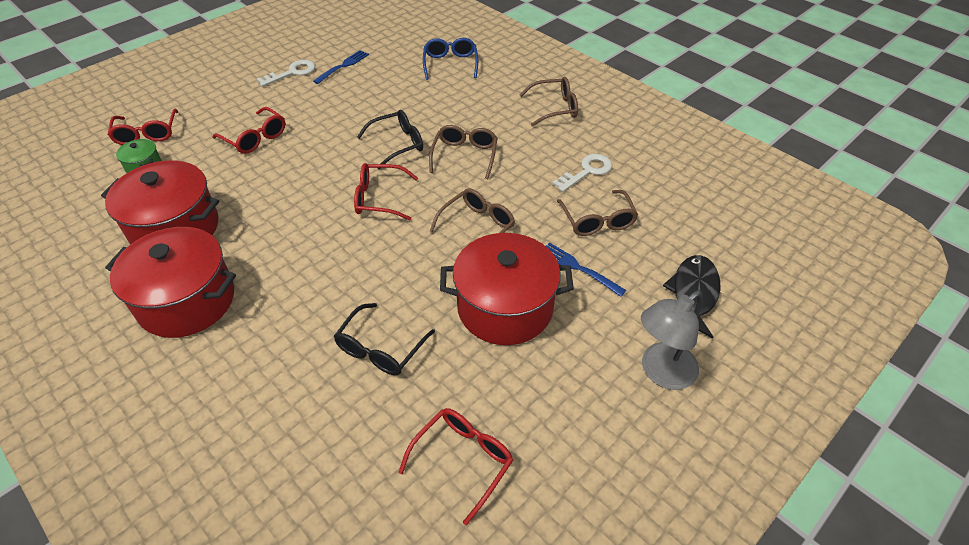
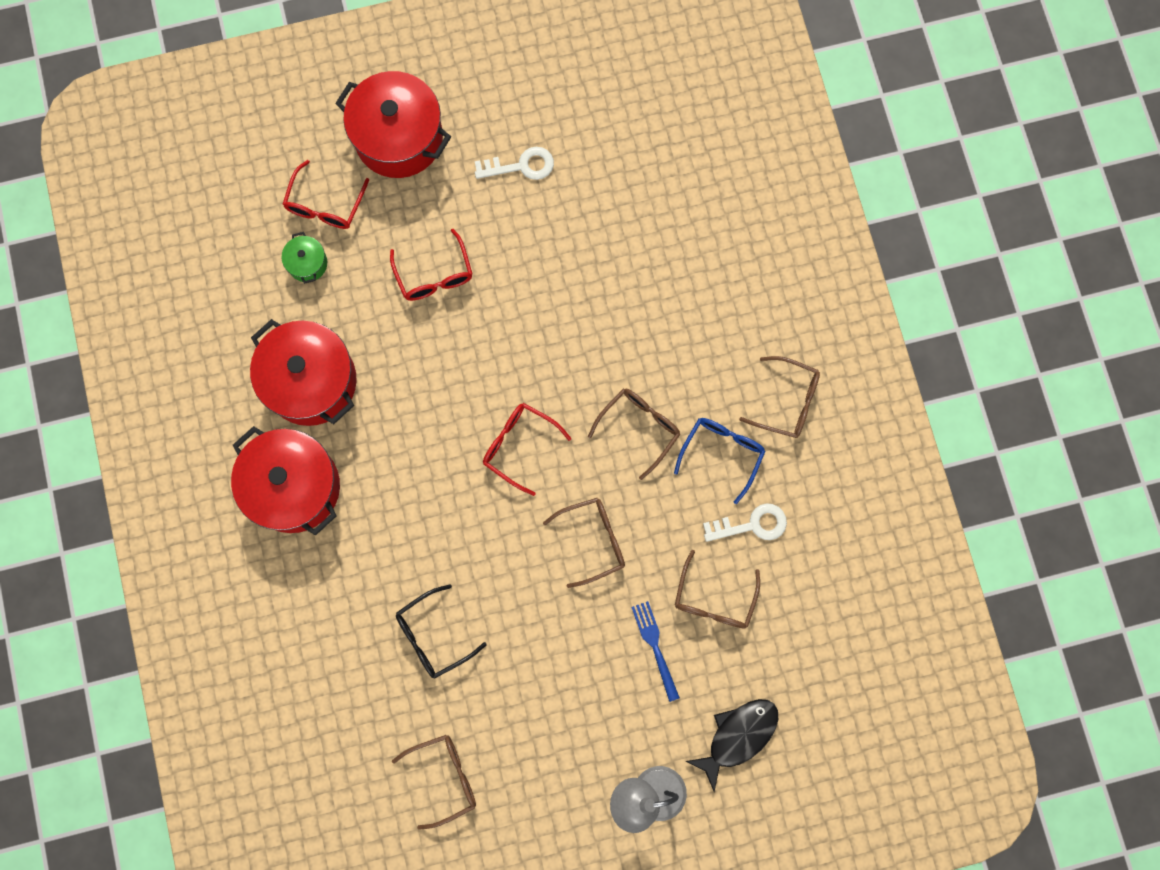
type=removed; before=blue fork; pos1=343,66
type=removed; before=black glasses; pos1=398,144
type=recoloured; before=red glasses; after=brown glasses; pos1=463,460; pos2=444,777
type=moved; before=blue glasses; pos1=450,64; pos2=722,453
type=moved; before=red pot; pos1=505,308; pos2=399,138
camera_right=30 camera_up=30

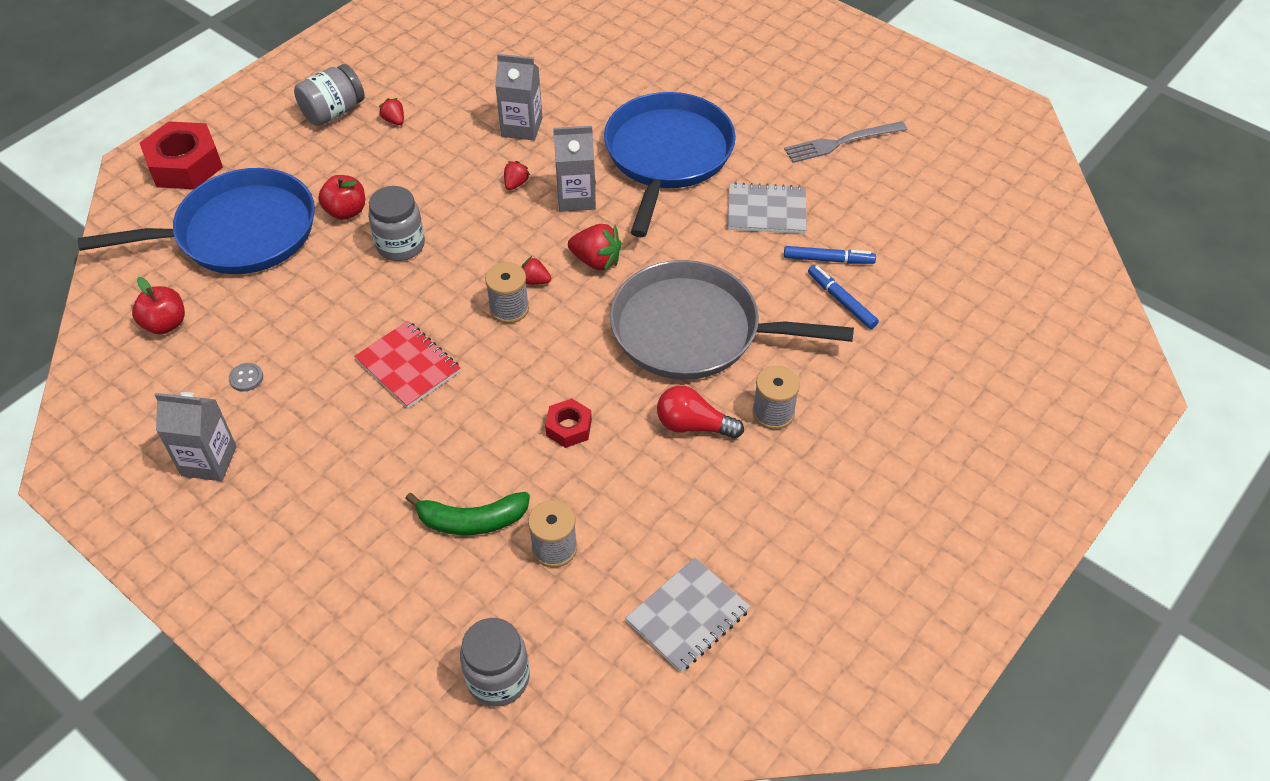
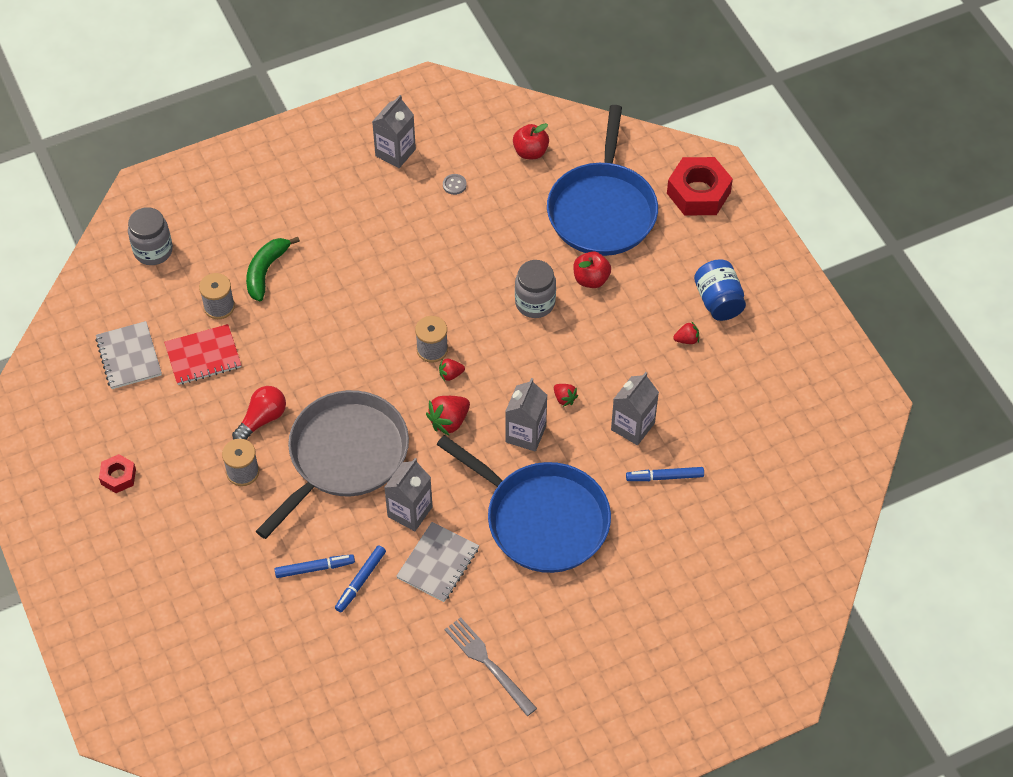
type=recoloured; before=grey jar; after=blue jar; pos1=333,112; pos2=718,301
type=moved; before=red notebook; pos1=408,366; pos2=203,356
type=turned; before=red strawberry; pos1=535,281; pos2=450,374; turn=-150
type=moved; before=red nut; pos1=569,428; pos2=118,477
type=turned; before=grey fork; pos1=841,142; pos2=488,664; turn=-45
type=added; after=grey carton; pos2=410,512
type=added; after=blue marker; pos2=664,477
camera_right=115 camera_up=5

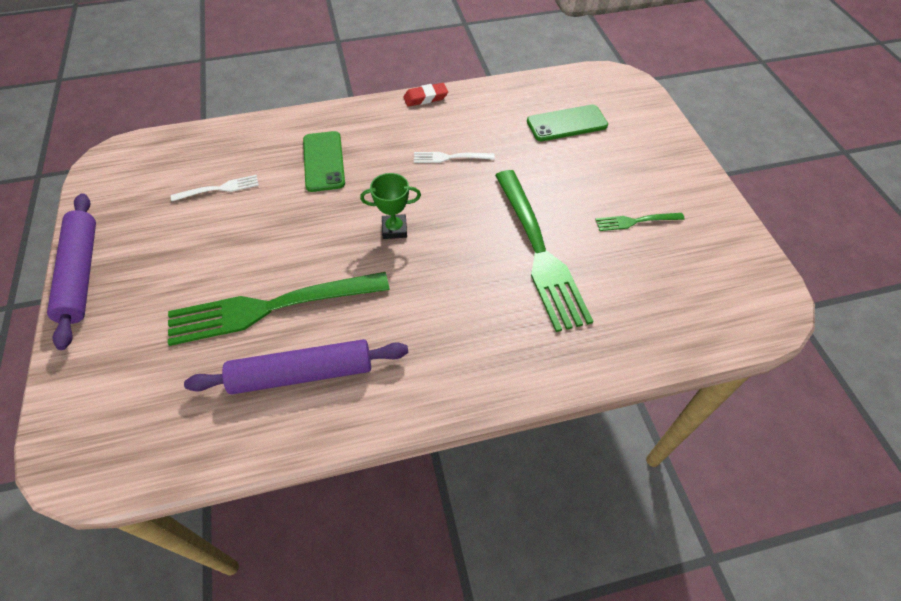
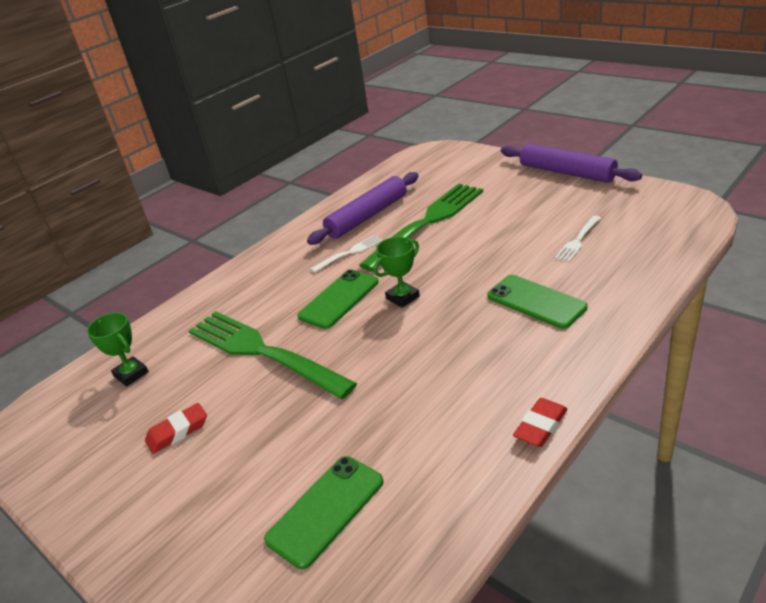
type=moved; before=white fork; pos1=450,157; pos2=349,253
type=replaced; before=green fork; after=red eraser; pos1=636,221; pos2=177,432
type=added; after=green trophy; pos2=131,374
type=added; after=green phone; pos2=339,299
camera_right=150 camera_up=-20

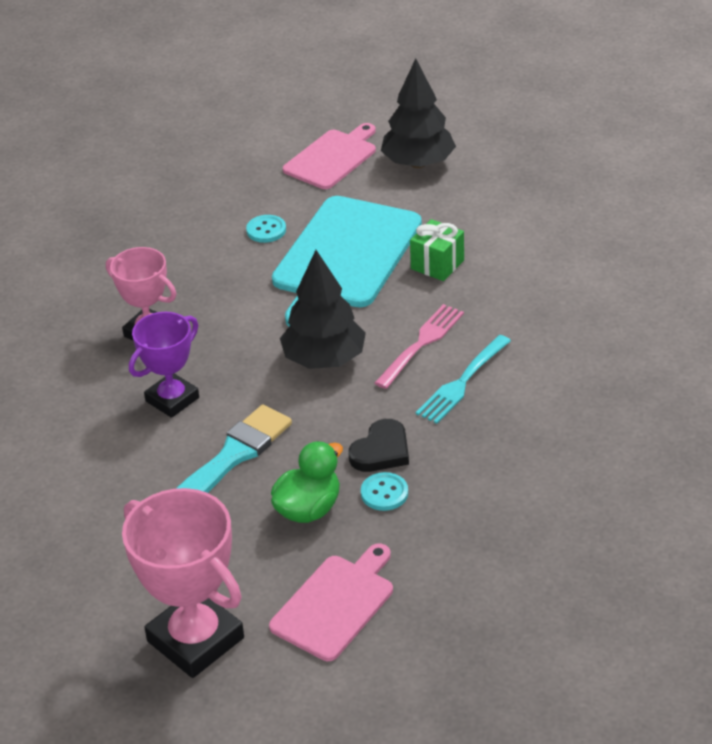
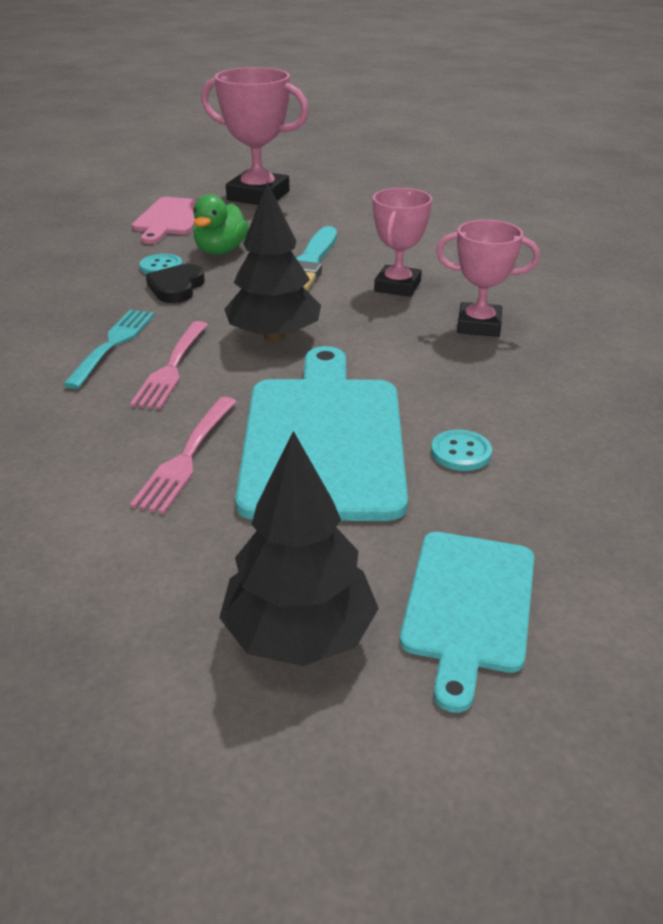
type=recoloured; before=purple trophy; after=pink trophy; pos1=172,399; pos2=397,286
type=recoloured; before=pink cutting board; after=turquoise cutting board; pos1=332,158; pos2=468,605
type=replaced; before=green gift; after=pink fork; pos1=437,264; pos2=187,456
camera_right=155 camera_up=-5

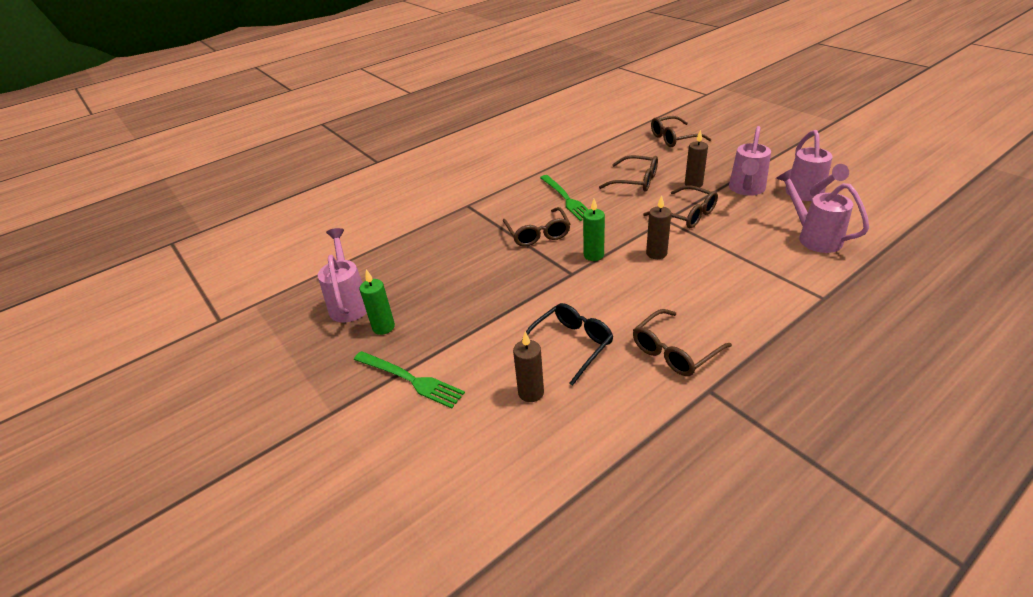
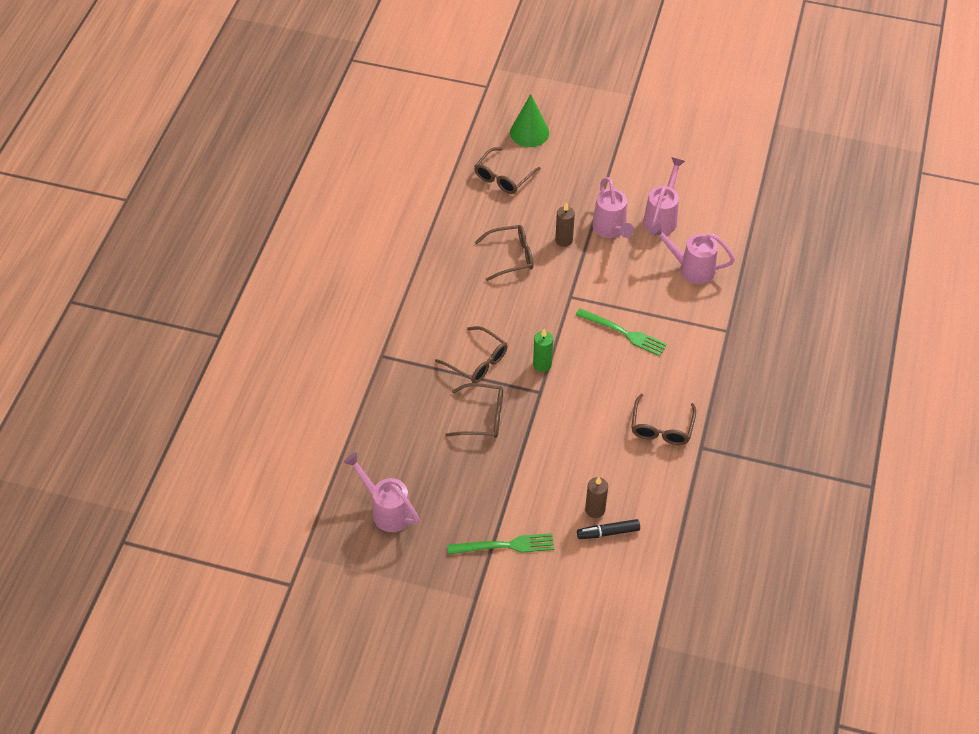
type=removed; before=green candle; pos1=383,327
type=removed; before=black glasses; pos1=571,345
type=moved; before=green fork; pos1=566,199; pos2=623,333
type=moved; before=brown glasses; pos1=686,214; pos2=482,417
type=removed; before=brown candle; pos1=656,253
type=turned; before=pink watering can; pos1=807,195; pos2=662,217; turn=-120
type=added; after=green cone; pos2=529,132
type=added; after=black marker; pos2=608,532
camera_right=-40 camera_up=15

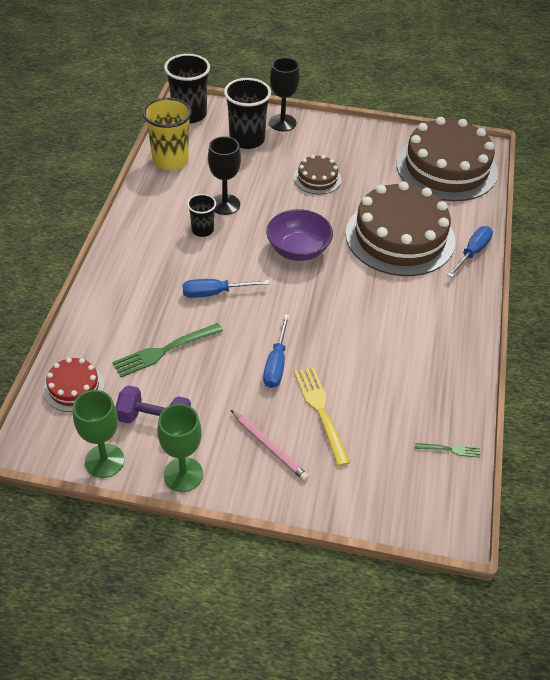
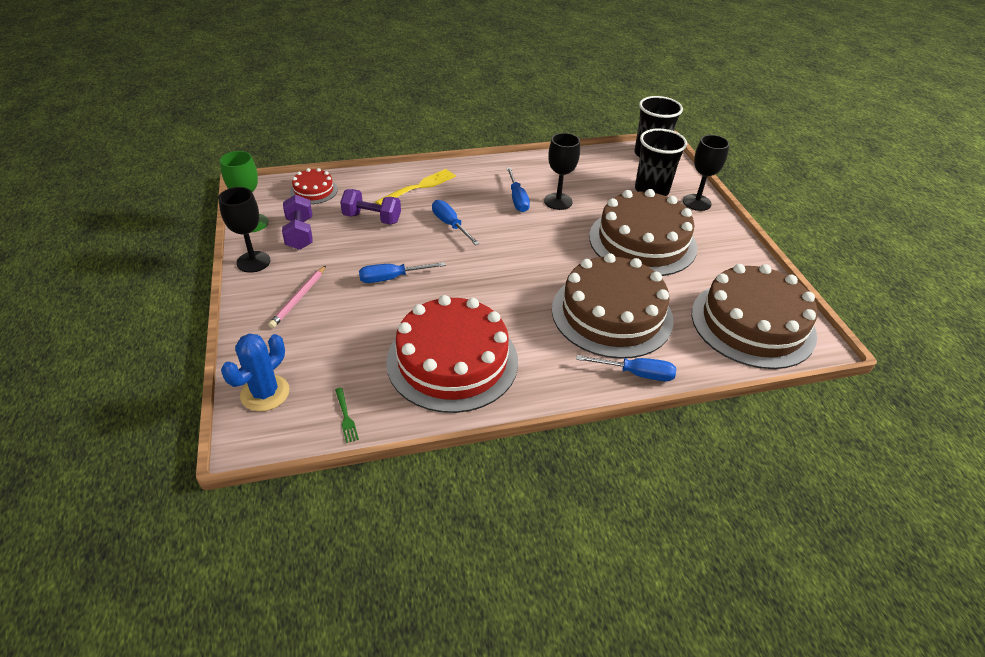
type=replaced; before=green fork; after=purple dumbbell; pos1=164,350; pos2=372,218
type=removed; before=yellow cup; pos1=170,160
type=recoloured; before=green goblet; after=black goblet; pos1=183,474; pos2=253,262
type=replaced; before=black cup; after=blue screwdriver; pos1=202,230; pos2=517,199
type=removed; before=purple bowl; pos1=298,249
type=resized; before=brown cake; pos1=317,178; pos2=642,241; scale=2.16
type=moved; before=yellow fork; pos1=321,411; pos2=419,187
type=added; after=blue cactus; pos2=265,393
type=added; after=red cake; pos2=452,361
camera_right=65 camera_up=-5

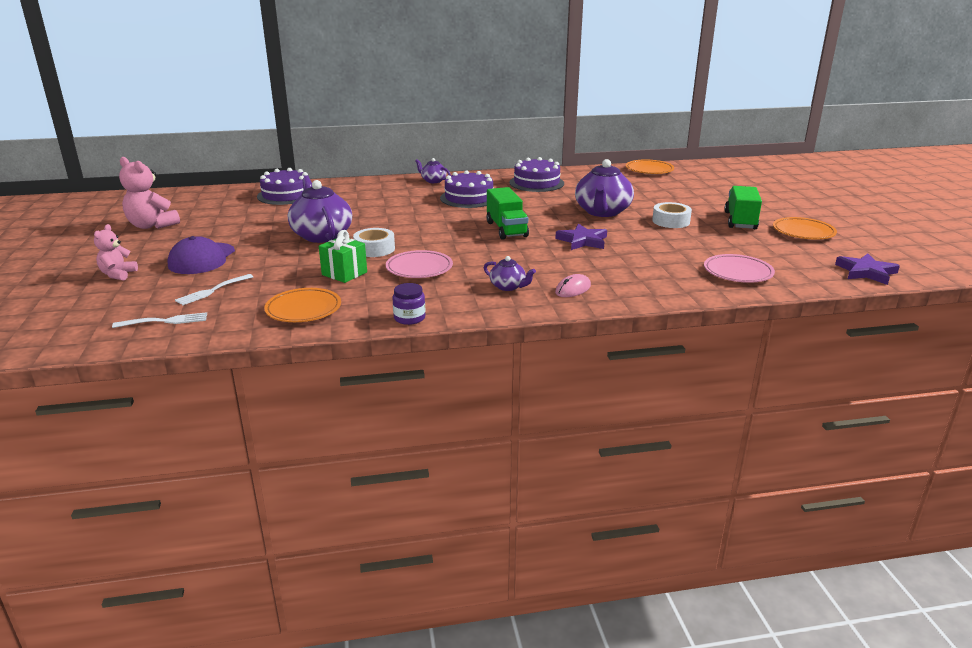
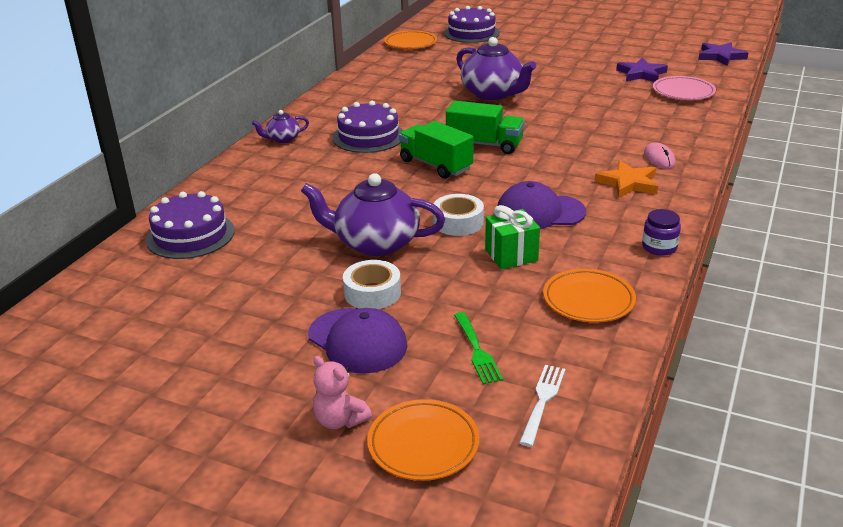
type=removed; before=pink teddy bear; pos1=152,225
type=recoloured; before=white fork; after=green fork; pos1=213,290; pos2=476,350
type=replaced; before=pink plate; after=purple cap; pos1=419,268; pos2=540,212
type=replaced; before=purple teapot; after=orange star; pos1=508,287; pos2=628,183
type=moved; before=purple cake; pos1=536,183; pos2=471,33
type=moved; before=purple star; pos1=582,241; pos2=641,74
type=moved; before=white tape; pos1=671,221; pos2=372,293
type=moved; before=green truck; pos1=740,221; pos2=435,165
type=moved; before=orange plate; pos1=803,232; pos2=423,444
camera_right=-55 camera_up=5

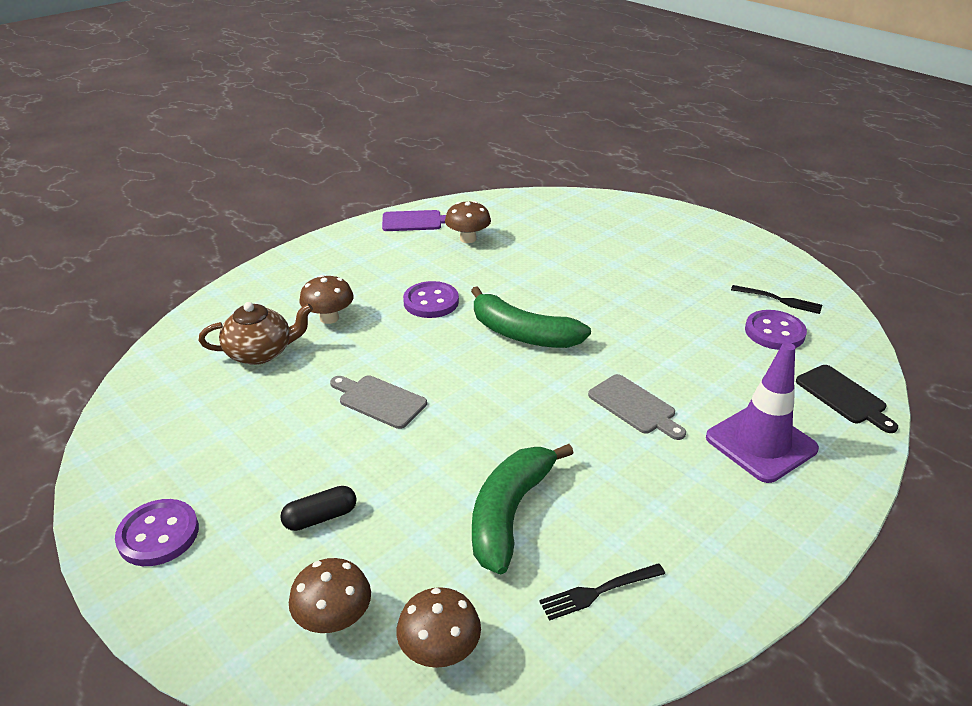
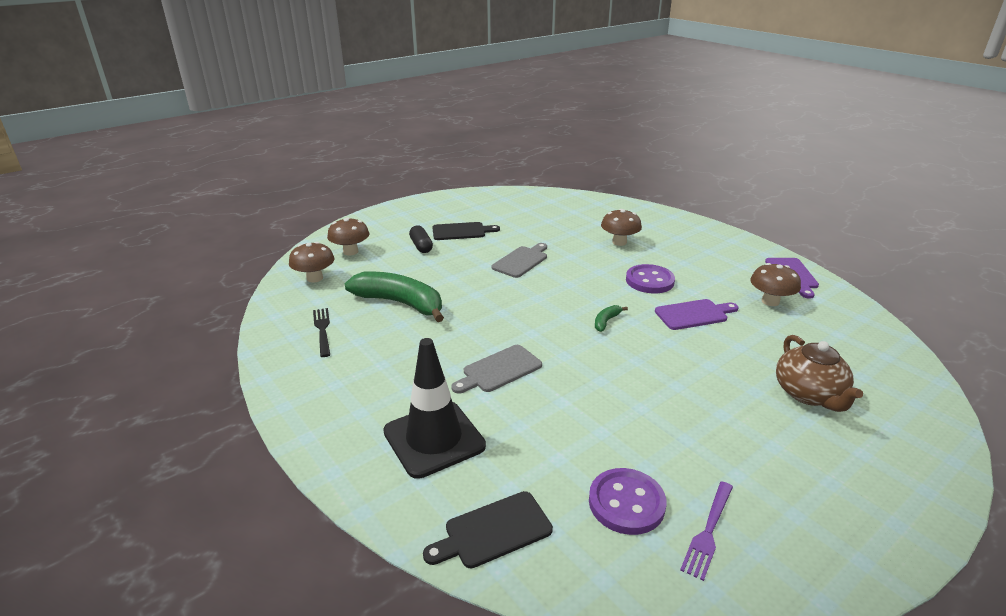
type=removed; before=purple button; pos1=158,534
type=moved; before=brown teapot; pos1=261,352; pos2=809,394
type=resized; before=green banana; pos1=522,334; pos2=606,321; scale=0.41
type=recoloured; before=purple traffic cone; after=black traffic cone; pos1=761,443; pos2=434,439
type=recoloured; before=black fork; after=purple fork; pos1=779,300; pos2=708,531
type=added; after=black cutting board; pos2=461,231
type=added; after=purple cutting board; pos2=694,314
camera_right=95 camera_up=-5

